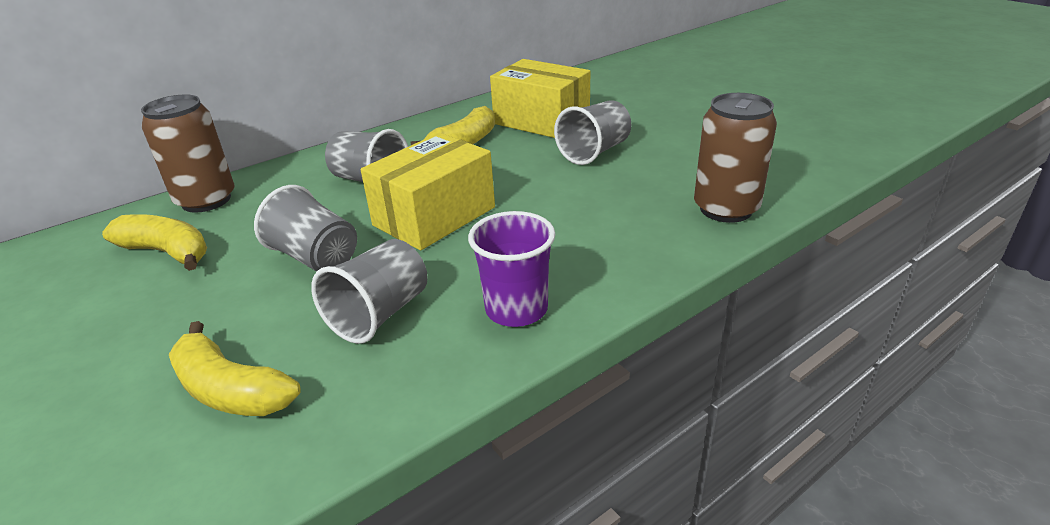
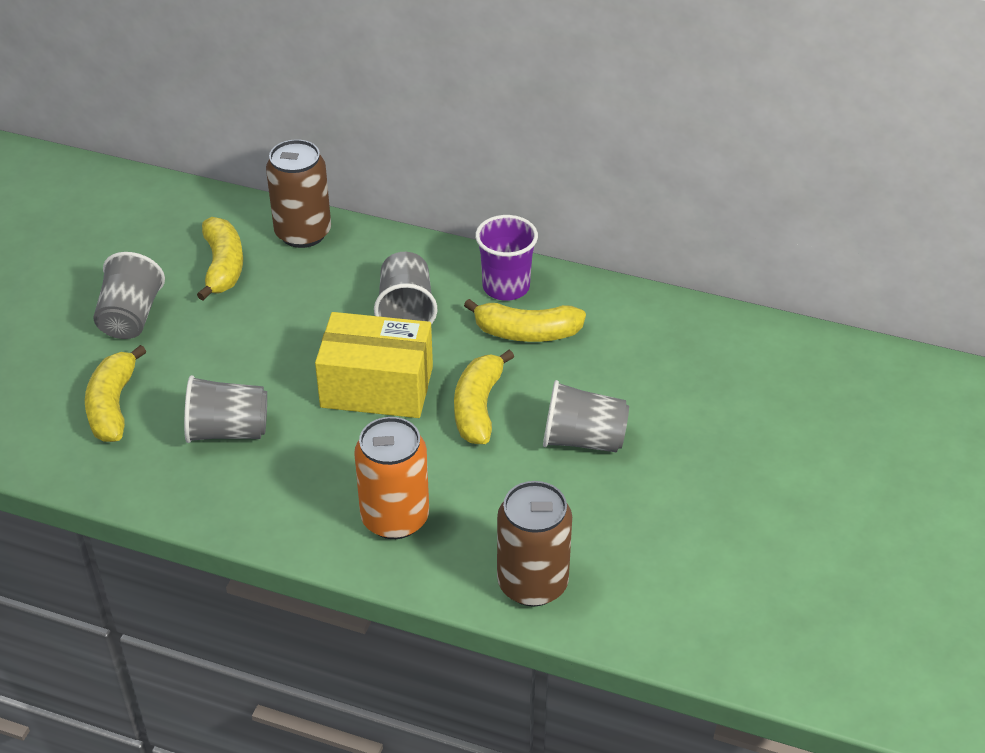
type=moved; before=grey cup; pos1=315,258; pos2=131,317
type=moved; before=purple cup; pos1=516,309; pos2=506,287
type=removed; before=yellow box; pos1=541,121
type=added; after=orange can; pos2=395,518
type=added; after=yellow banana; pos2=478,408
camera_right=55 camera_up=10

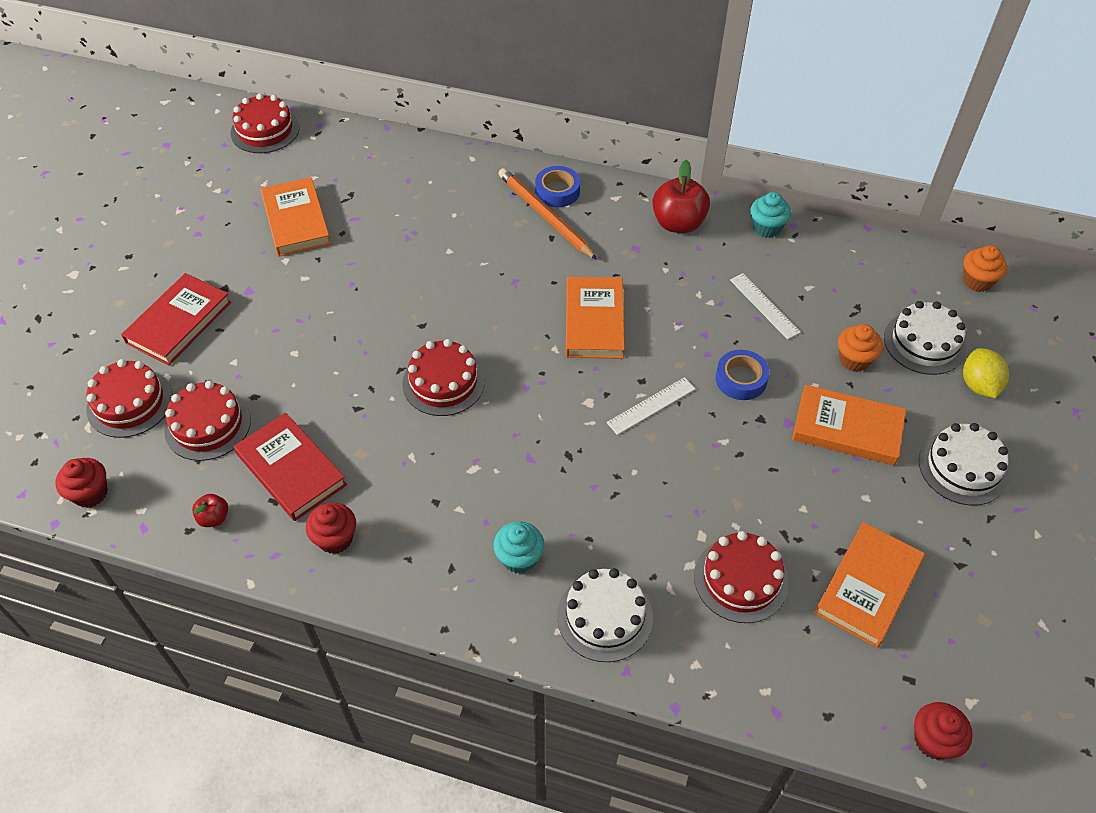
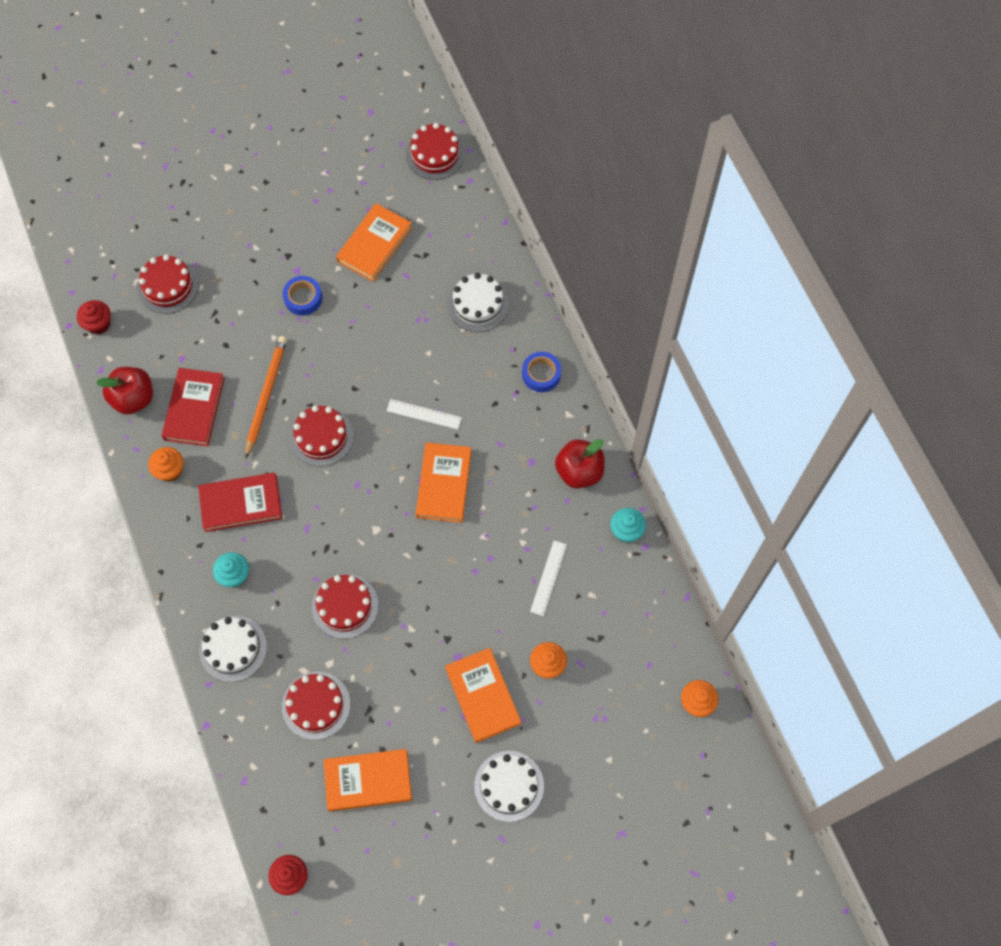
type=moved; before=red book; pos1=179,322; pos2=241,503
type=moved; before=red cake; pos1=208,425; pos2=345,606
type=resized; before=red apple; pos1=214,518; pos2=133,398; scale=2.01
type=recoloured; before=red cupcake; after=orange cupcake; pos1=335,539; pos2=170,470
type=moved; before=orange pencil; pos1=545,216; pos2=266,396
type=turned; before=orange book; pos1=594,321; pos2=444,484; turn=-45
type=moved; before=white ruler; pos1=651,406; pos2=424,414
type=moved; before=blue tape; pos1=741,379; pos2=303,298
type=moved; before=white cake; pos1=924,343; pos2=478,304
type=removed; before=yellow lemon; pos1=978,385
camera_right=50 camera_up=15

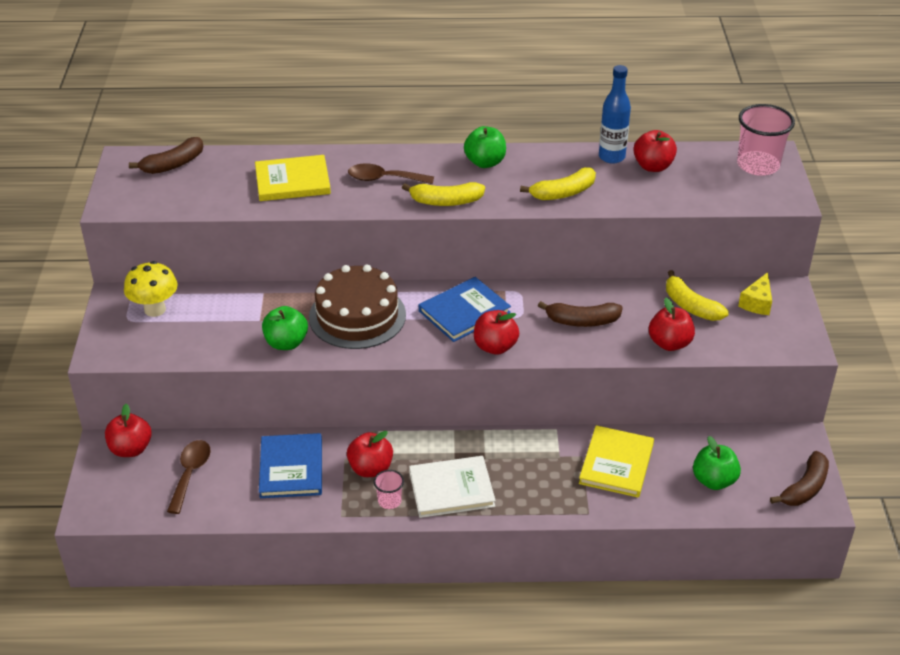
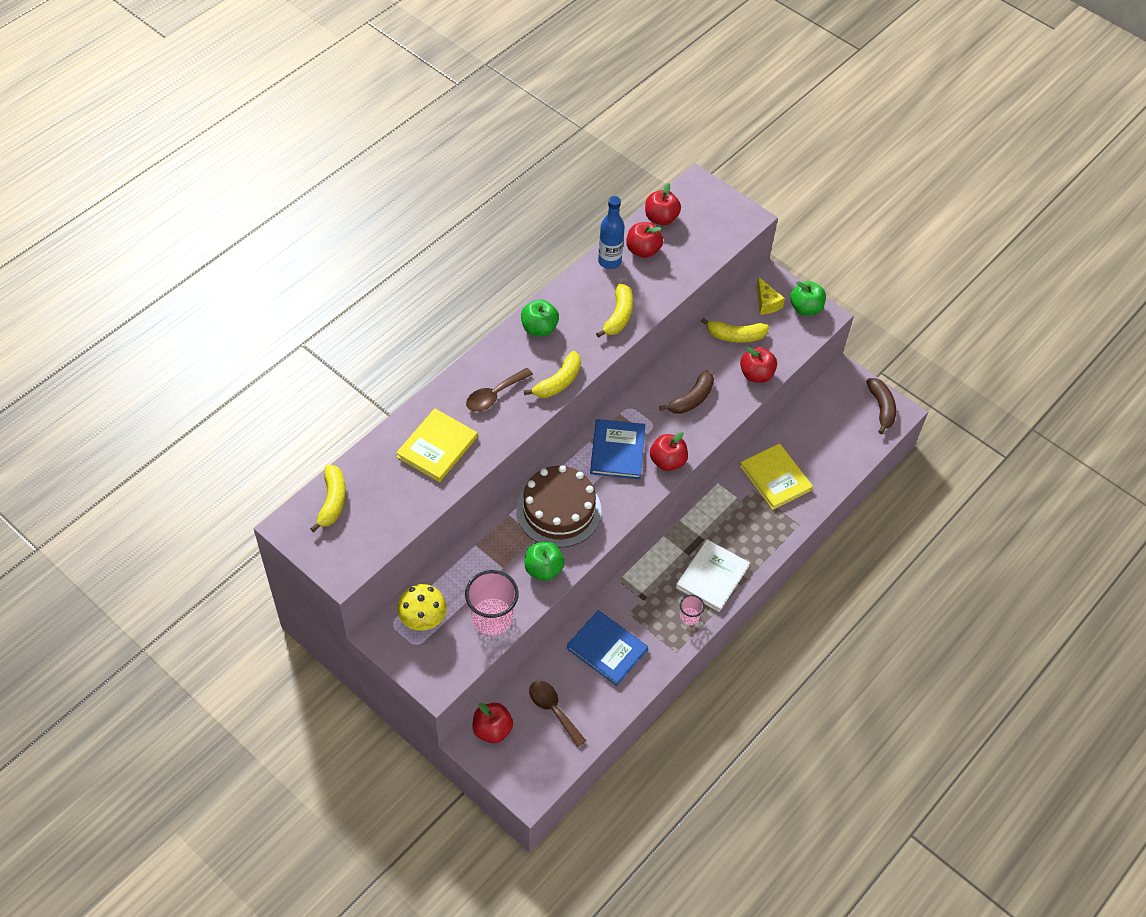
type=recoloured; before=brown banana; after=yellow banana; pos1=173,164; pos2=332,502
type=moved; before=red apple; pos1=370,469; pos2=661,218
type=moved; before=green apple; pos1=714,480; pos2=805,308
type=moved; before=pink cup; pos1=758,165; pos2=492,618
camera_right=-50 camera_up=15

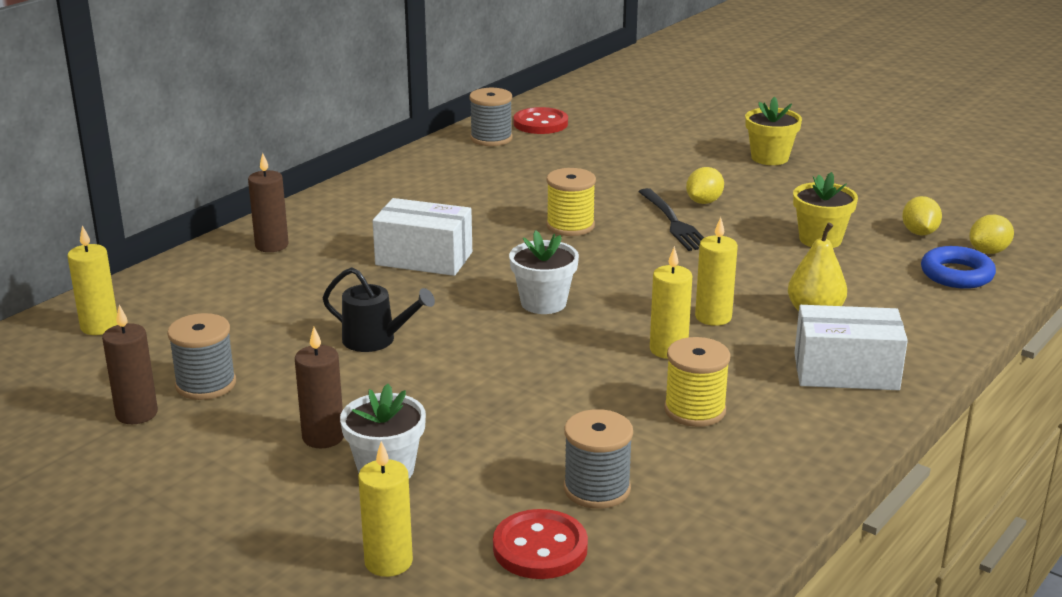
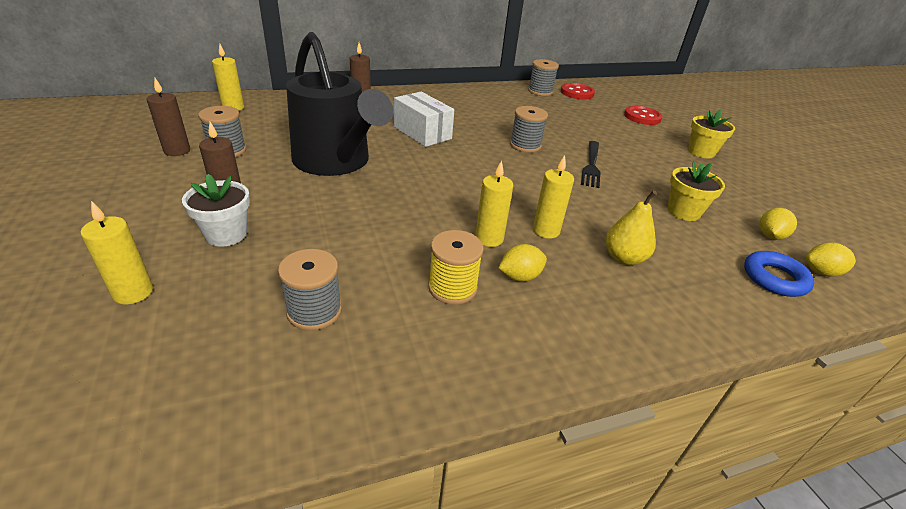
type=resized; before=black watering can; pos1=376,340; pos2=336,162; scale=2.32
type=moved; before=red button; pos1=540,548; pos2=642,117
type=removed; before=white flower pot; pos1=543,303
type=recoloured; before=yellow spool; after=grey spool; pos1=570,226; pos2=525,145
type=moved; before=yellow lemon; pos1=704,202; pos2=520,276
type=removed; before=white box; pos1=846,372
camera_right=30 camera_up=10

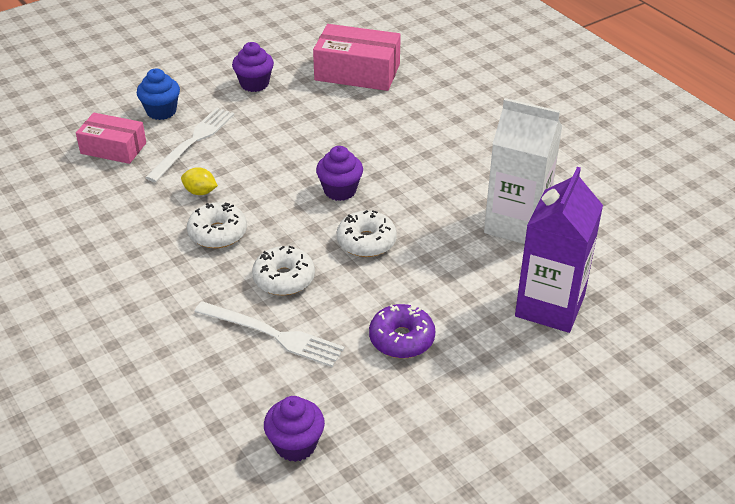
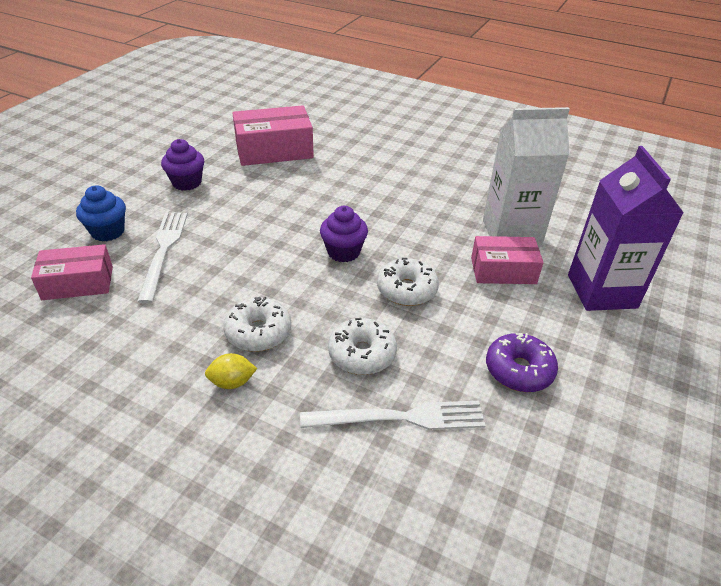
type=moved; before=yellow lemon; pos1=200,192; pos2=232,382
type=removed; before=purple cupcake; pos1=295,445
type=added; after=pink box; pos2=503,271
camera_right=-30 camera_up=0

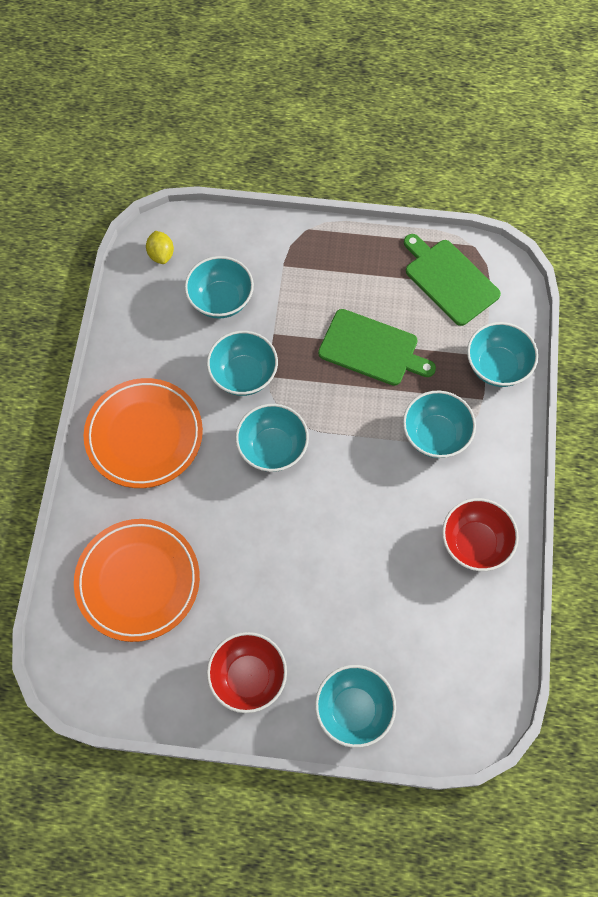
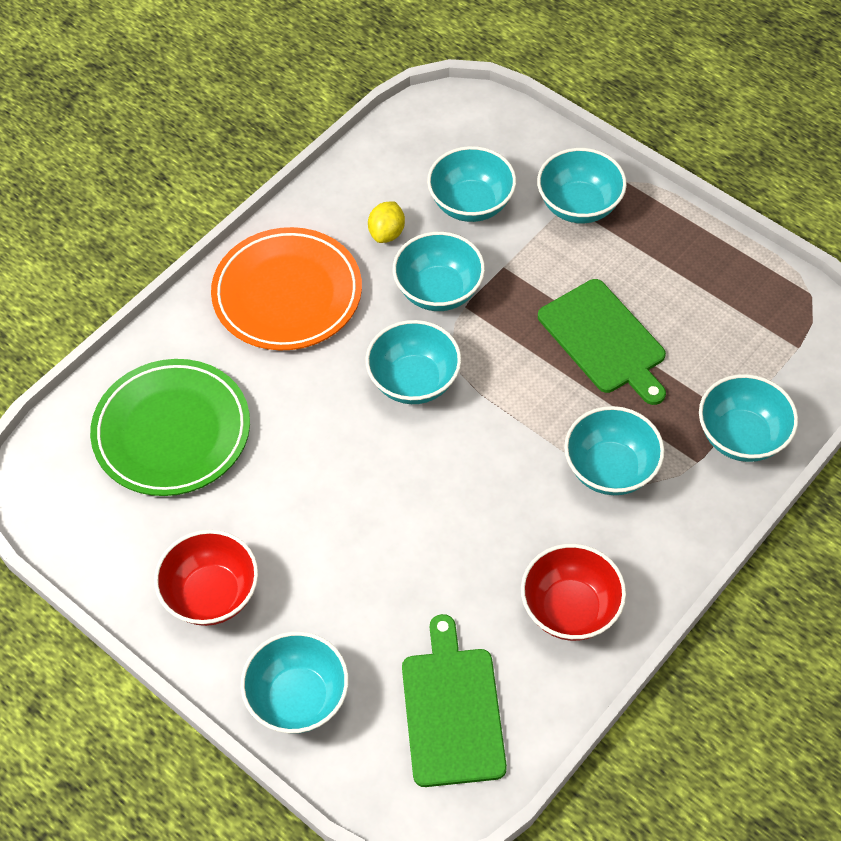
type=recoloured; before=orange plate; after=green plate; pos1=138,581; pos2=172,432
type=moved; before=yellow lemon; pos1=161,254; pos2=387,233
type=moved; before=green cutting board; pos1=449,280; pos2=452,710
type=added; after=turquoise bowl; pos2=579,205
camera_right=35 camera_up=-10

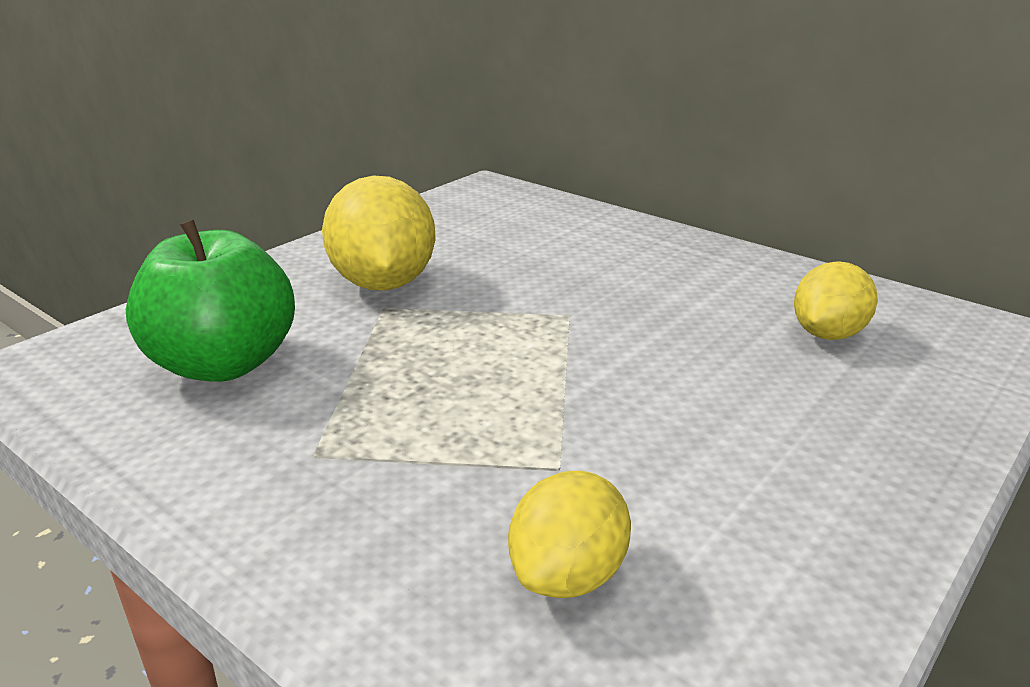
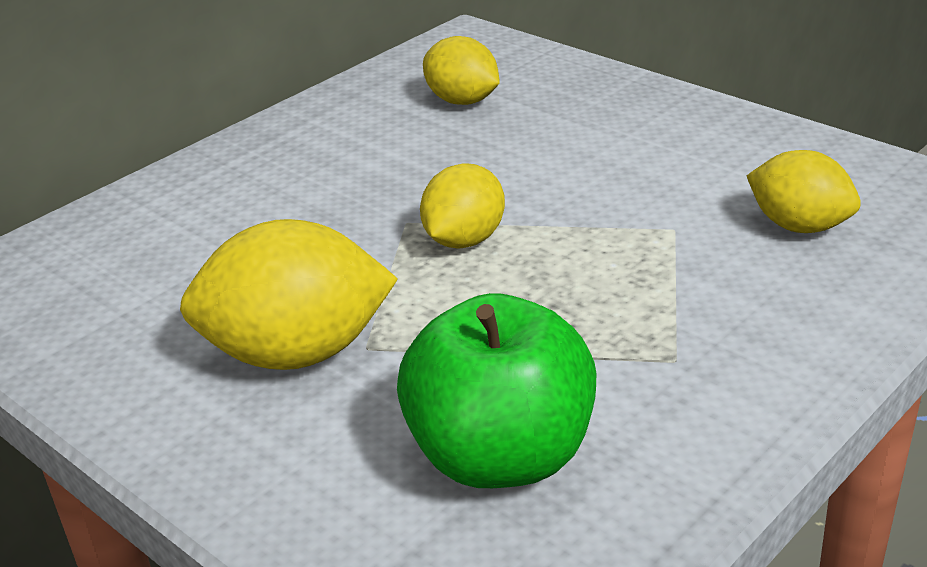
type=added; after=yellow lemon; pos2=464,240
camera_right=-85 camera_up=5

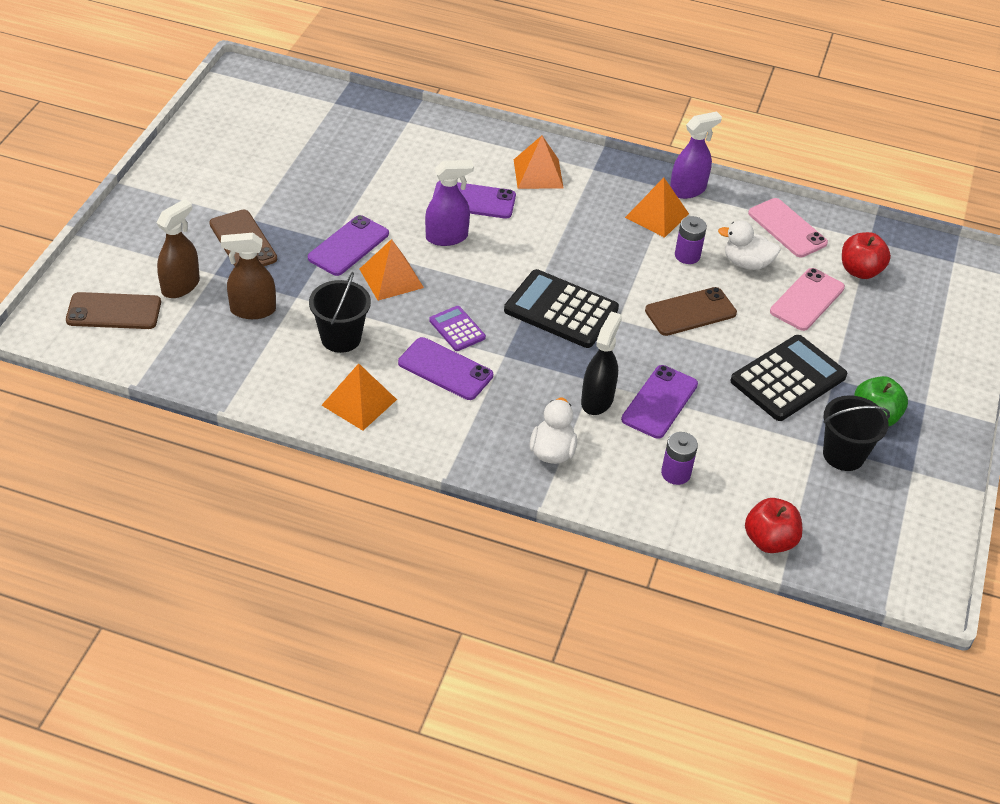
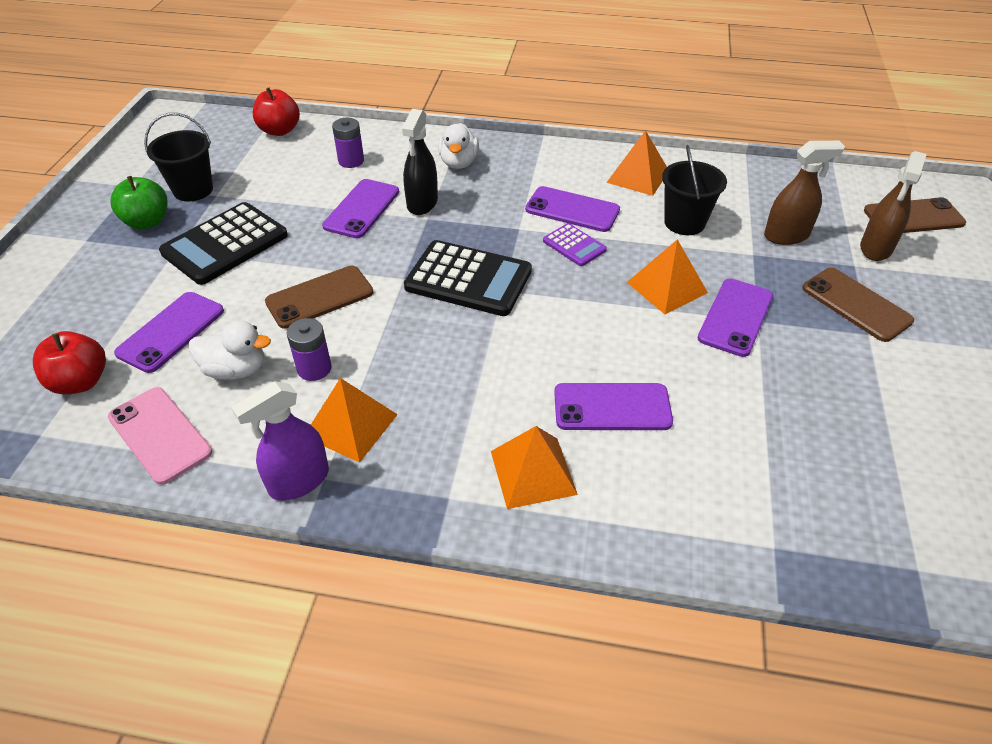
type=removed; before=purple spray bottle; pos1=447,237
type=recoloured; before=pink phone; after=purple phone; pos1=807,300; pos2=171,332
camera_right=175 camera_up=0

